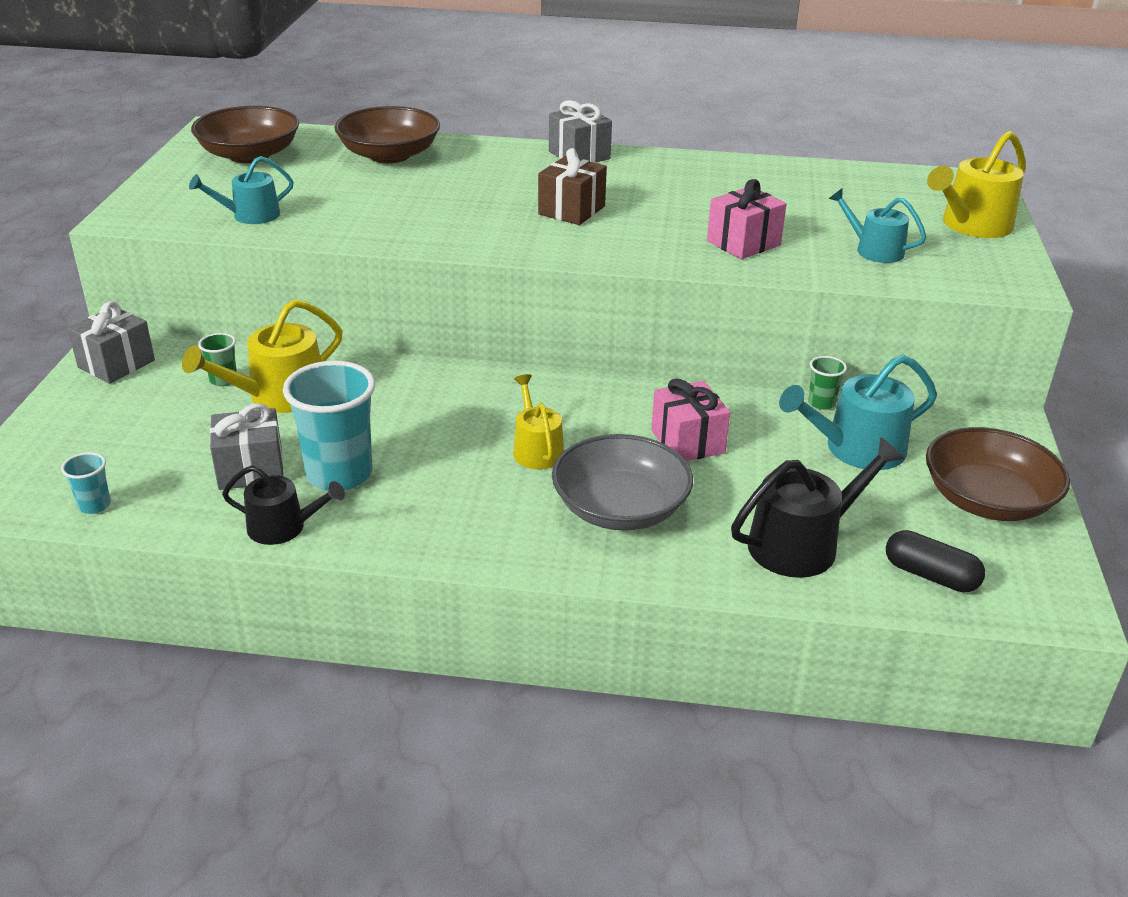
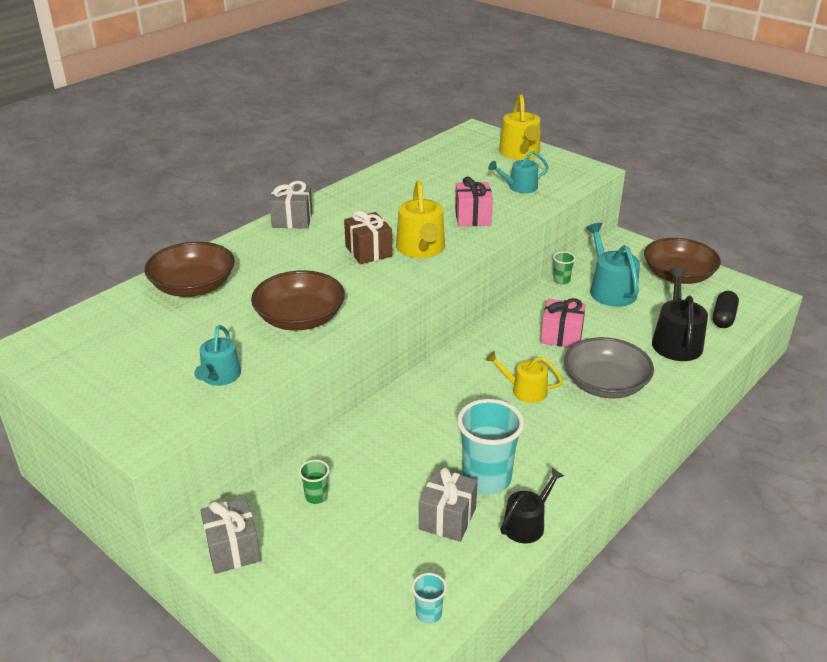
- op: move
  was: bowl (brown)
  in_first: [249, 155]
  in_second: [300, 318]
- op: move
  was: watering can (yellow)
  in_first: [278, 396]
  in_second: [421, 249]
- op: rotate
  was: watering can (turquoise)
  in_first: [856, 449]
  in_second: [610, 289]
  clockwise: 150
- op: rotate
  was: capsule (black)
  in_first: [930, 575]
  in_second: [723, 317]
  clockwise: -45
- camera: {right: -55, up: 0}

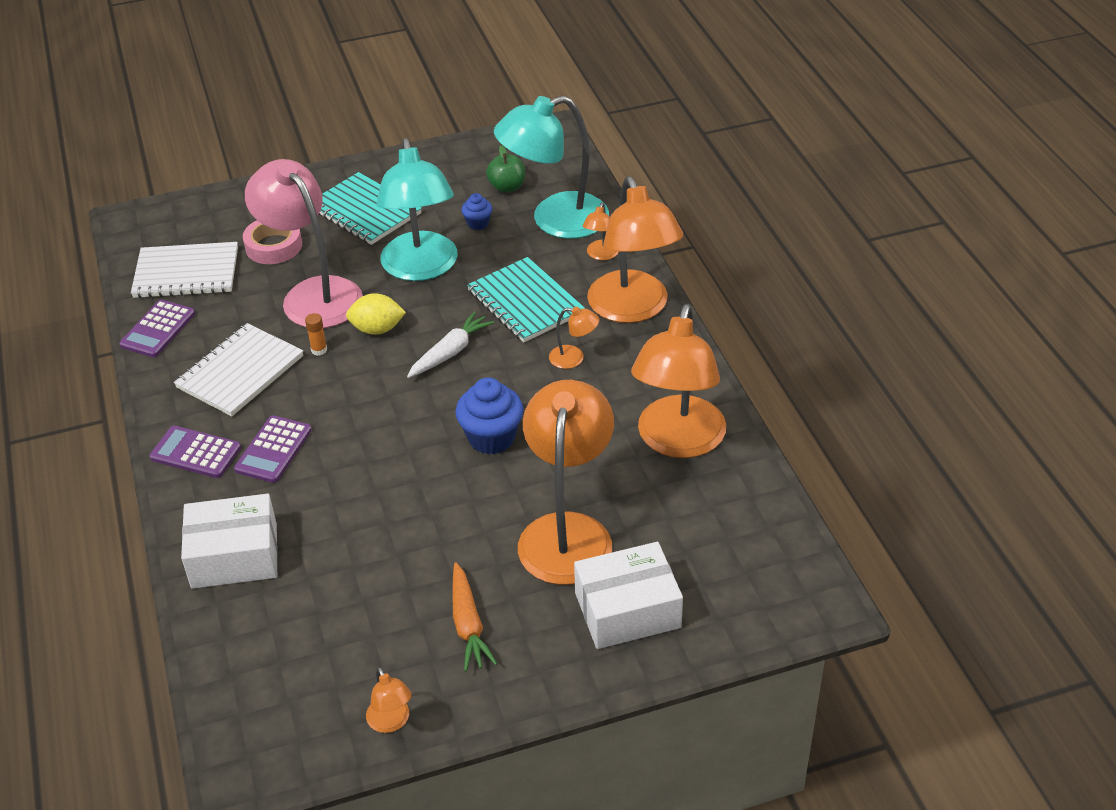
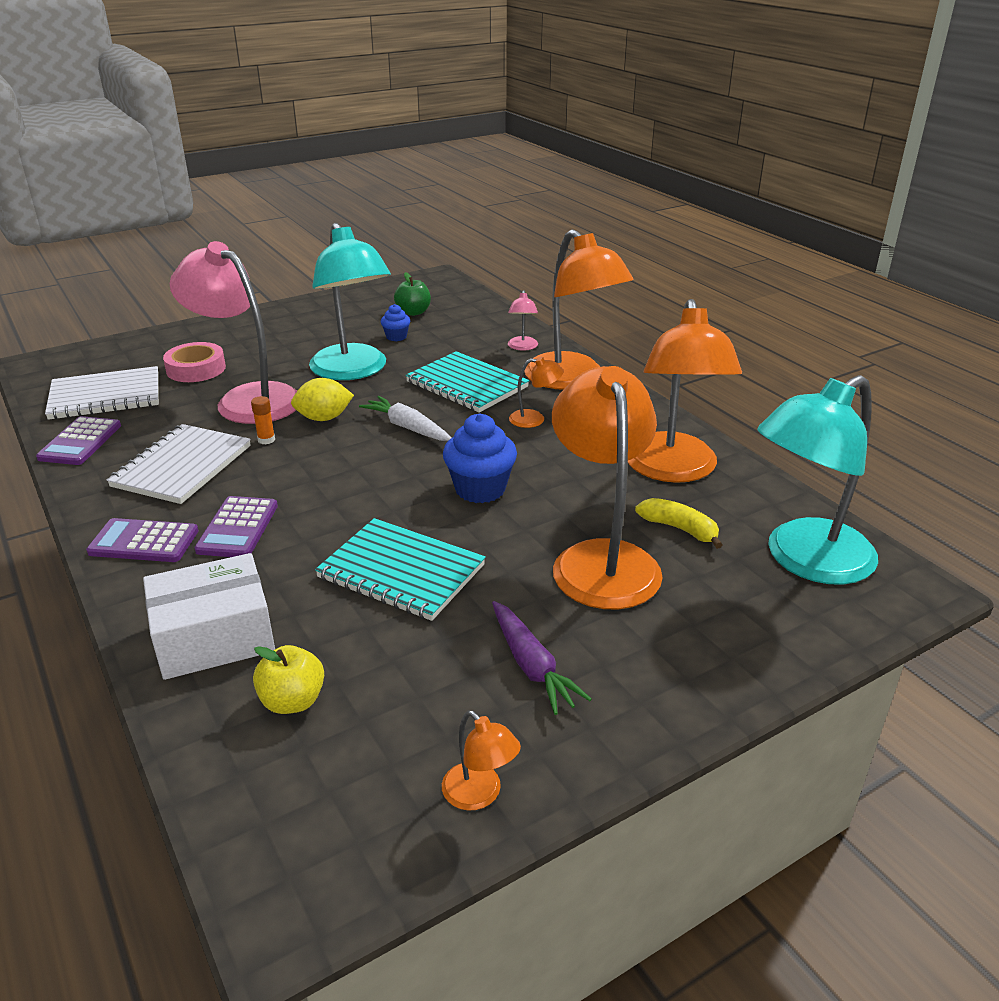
- op: insert
  now: apple (yellow)
  in_second: [292, 701]
- op: move
  was: notebook (turquoise)
  in_first: [365, 211]
  in_second: [401, 571]
- op: rotate
  was: carrot (white)
  in_first: [450, 352]
  in_second: [407, 427]
  clockwise: -75
- op: recolor
  was: carrot (orange)
  now: carrot (purple)
  in_first: [468, 624]
  in_second: [531, 666]
- op: recolor
  was: lamp (orange)
  now: lamp (pink)
  in_first: [601, 255]
  in_second: [522, 347]
- op: insert
  now: banana (yellow)
  in_second: [679, 529]
- op: move
  was: lamp (turquoise)
  in_first: [555, 220]
  in_second: [805, 561]
- op: delete
  was: box (white)
  in_first: [627, 610]
- camera: {right: -15, up: -10}

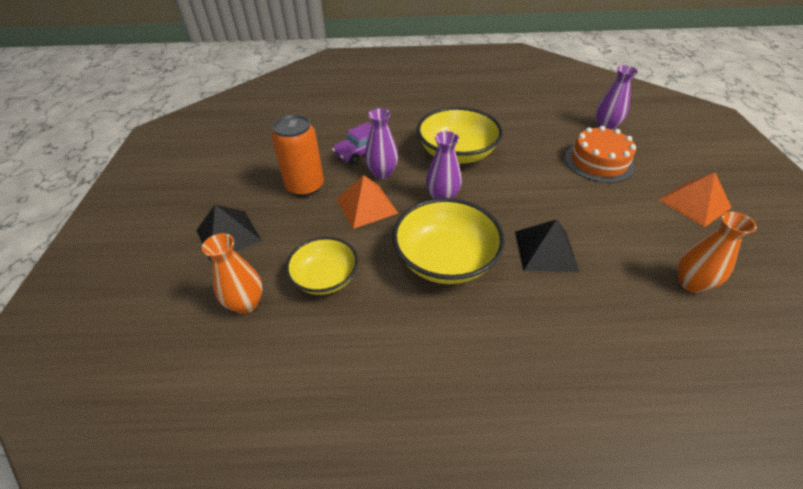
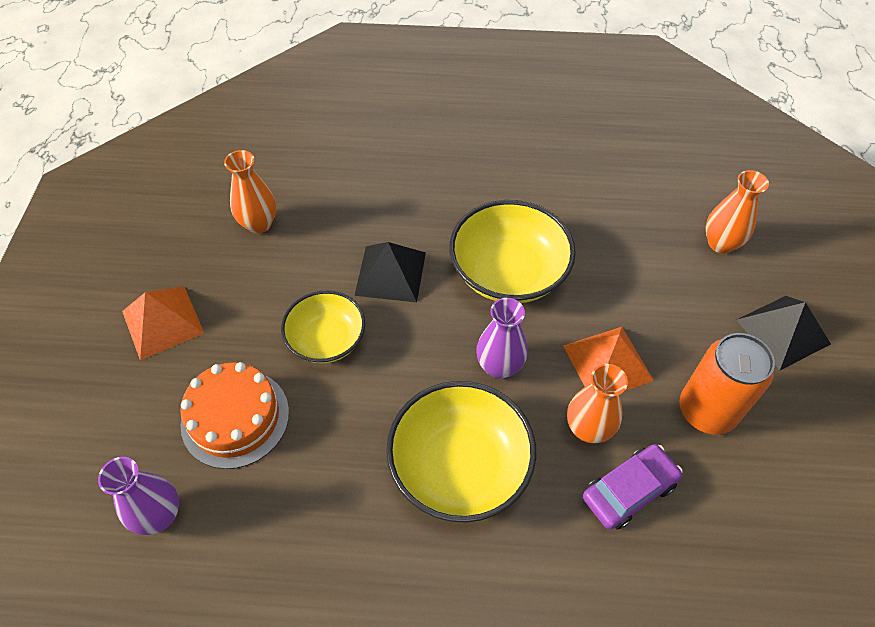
- op: move
  was: bowl (yellow)
  in_first: [325, 278]
  in_second: [326, 339]
- op: recolor
  was: vase (purple)
  now: vase (orange)
  in_first: [382, 173]
  in_second: [588, 429]
- camera: {right: -175, up: 10}

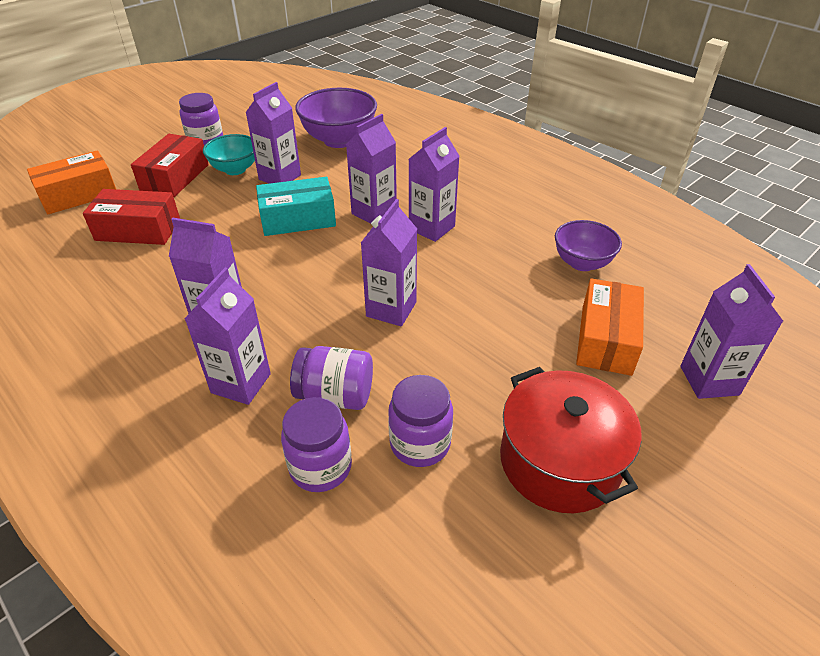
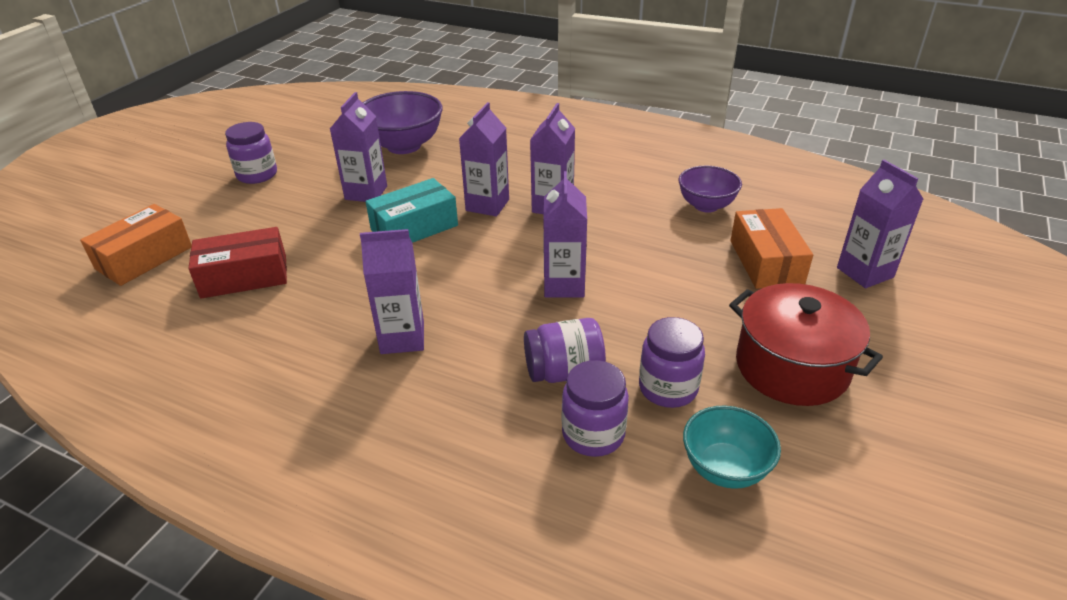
- op: move
  was: bowl (turquoise)
  in_first: [235, 169]
  in_second: [725, 468]
- op: delete
  was: box (red)
  in_first: [175, 177]
- op: delete
  was: carton (purple)
  in_first: [241, 383]
- camera: {right: -20, up: -5}

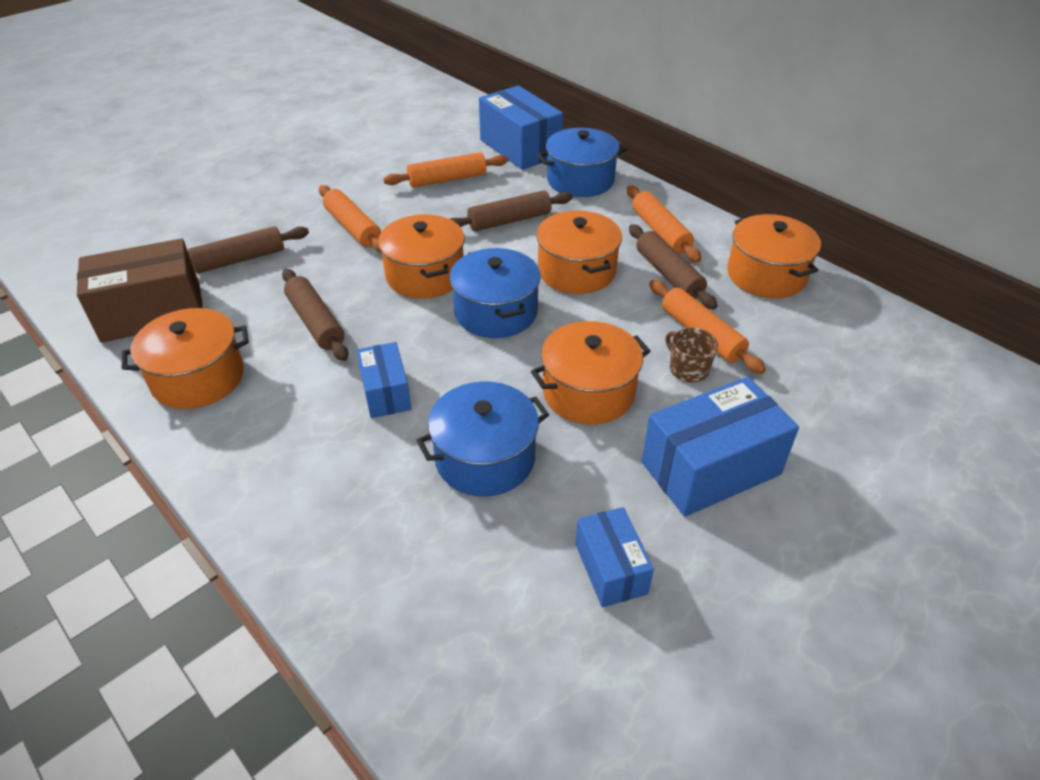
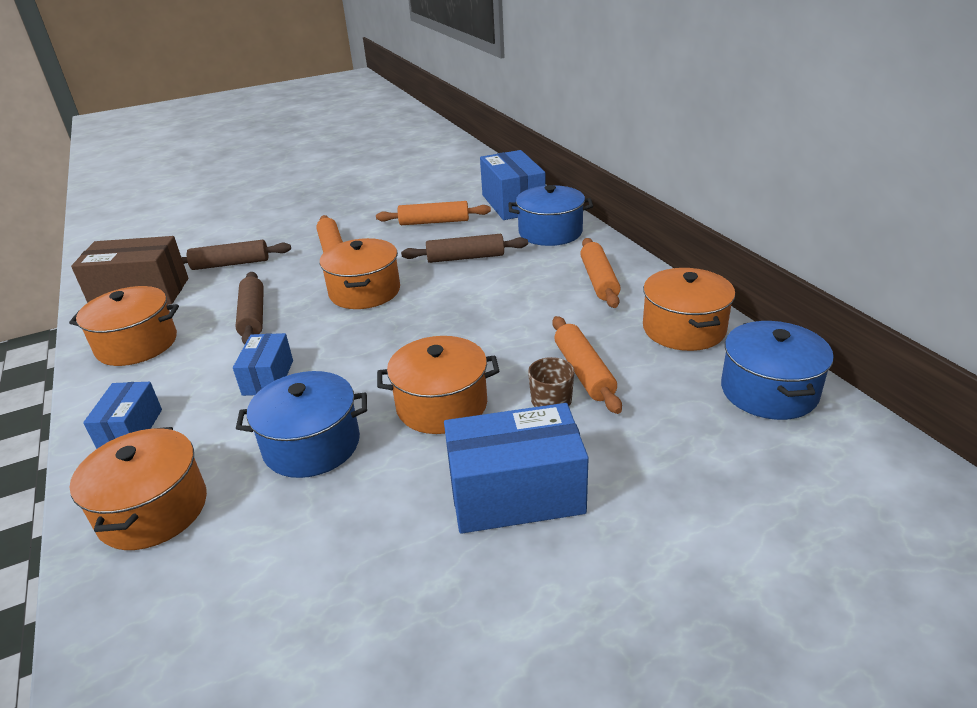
- op: move
  was: pot (orange)
  in_first: [576, 271]
  in_second: [153, 510]
- op: move
  was: box (blue)
  in_first: [610, 569]
  in_second: [131, 430]
- op: move
  was: pot (blue)
  in_first: [496, 312]
  in_second: [768, 391]
- op: delete
  was: rolling pin (brown)
  in_first: [669, 274]
- camera: {right: 20, up: -10}

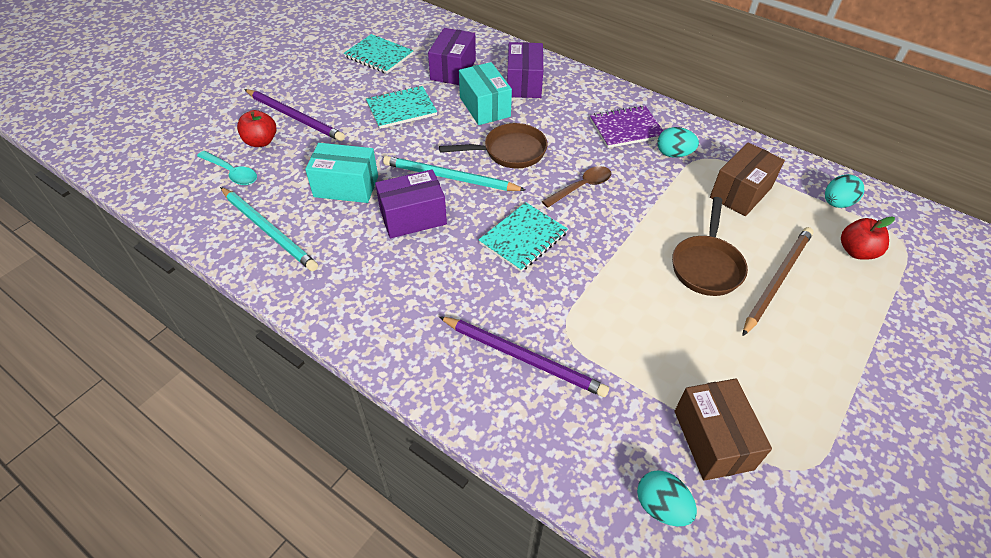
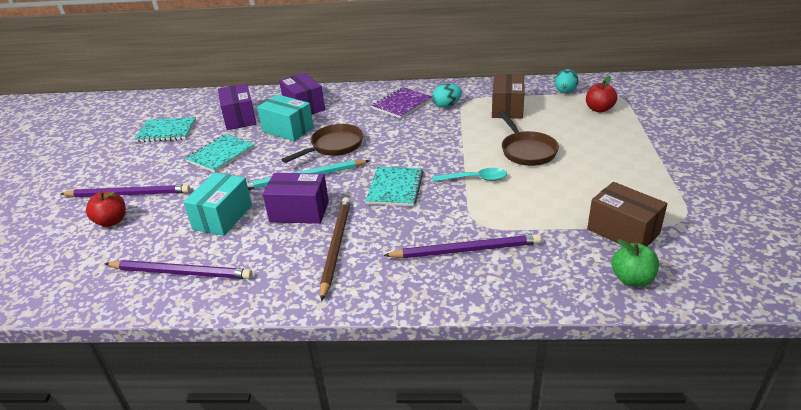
- op: recolor
  was: pencil (turquoise)
  now: pencil (purple)
  in_first: [269, 230]
  in_second: [181, 273]
- op: rotate
  was: box (turquoise)
  in_first: [346, 186]
  in_second: [223, 217]
  clockwise: -45
- op: rotate
  was: box (purple)
  in_first: [413, 217]
  in_second: [299, 211]
  clockwise: 60
- op: move
  was: pencil (brown)
  in_first: [777, 280]
  in_second: [336, 246]
- op: move
  was: spoon (turquoise)
  in_first: [231, 173]
  in_second: [474, 179]
- op: replace
  was: egg (turquoise)
  now: apple (green)
  in_first: [661, 506]
  in_second: [632, 279]
- op: delete
  was: spoon (brown)
  in_first: [581, 187]
- camera: {right: -30, up: -15}

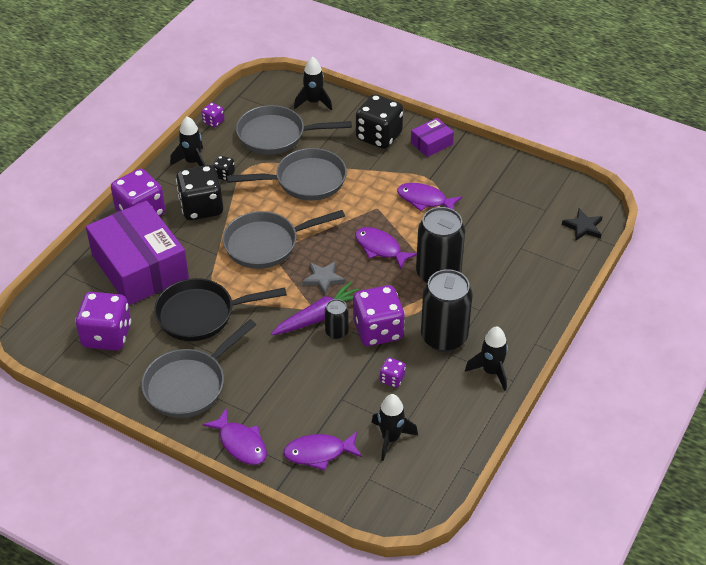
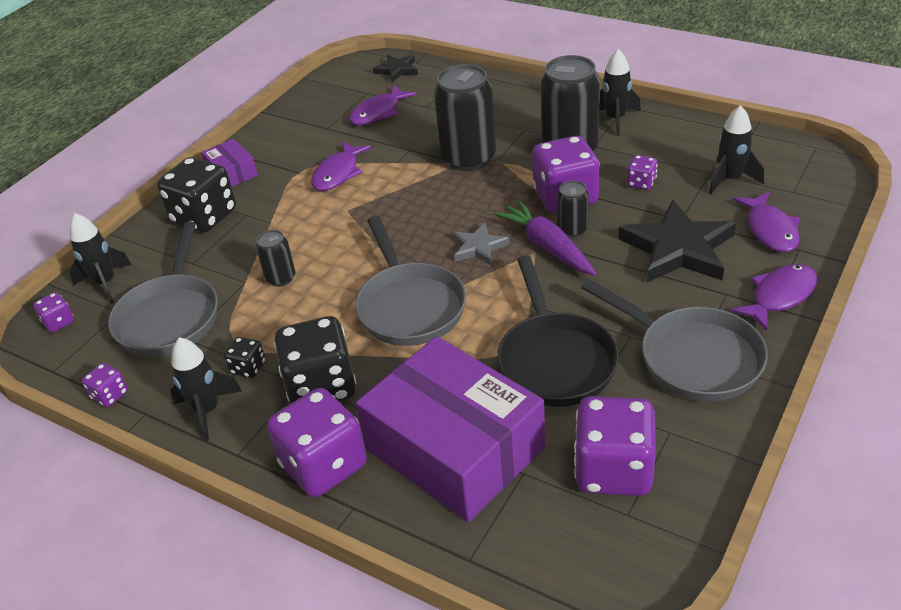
- op: insert
  now: dice (purple)
  in_second: [59, 322]
- op: replace
  was: pan (grey)
  now: can (black)
  in_first: [305, 181]
  in_second: [281, 278]
- op: move
  was: fish (purple)
  in_first: [380, 248]
  in_second: [378, 112]
- op: rotate
  was: box (purple)
  in_first: [140, 267]
  in_second: [454, 448]
  clockwise: 75
- op: insert
  now: star (black)
  in_second: [678, 248]
- camera: {right: -85, up: -5}

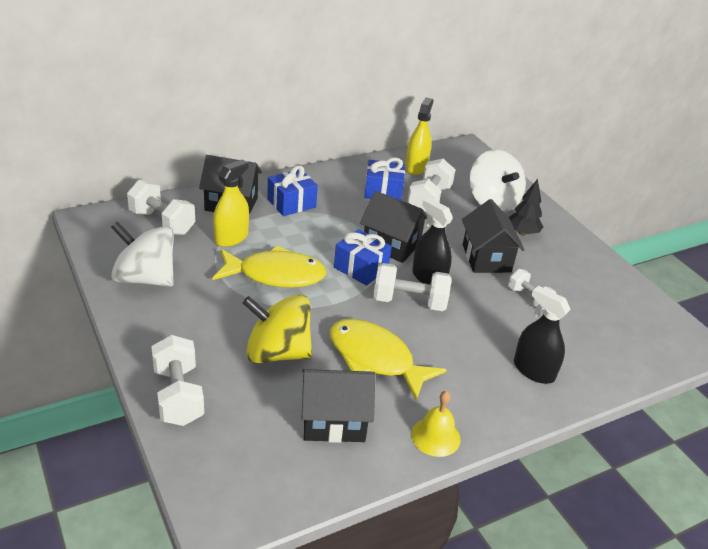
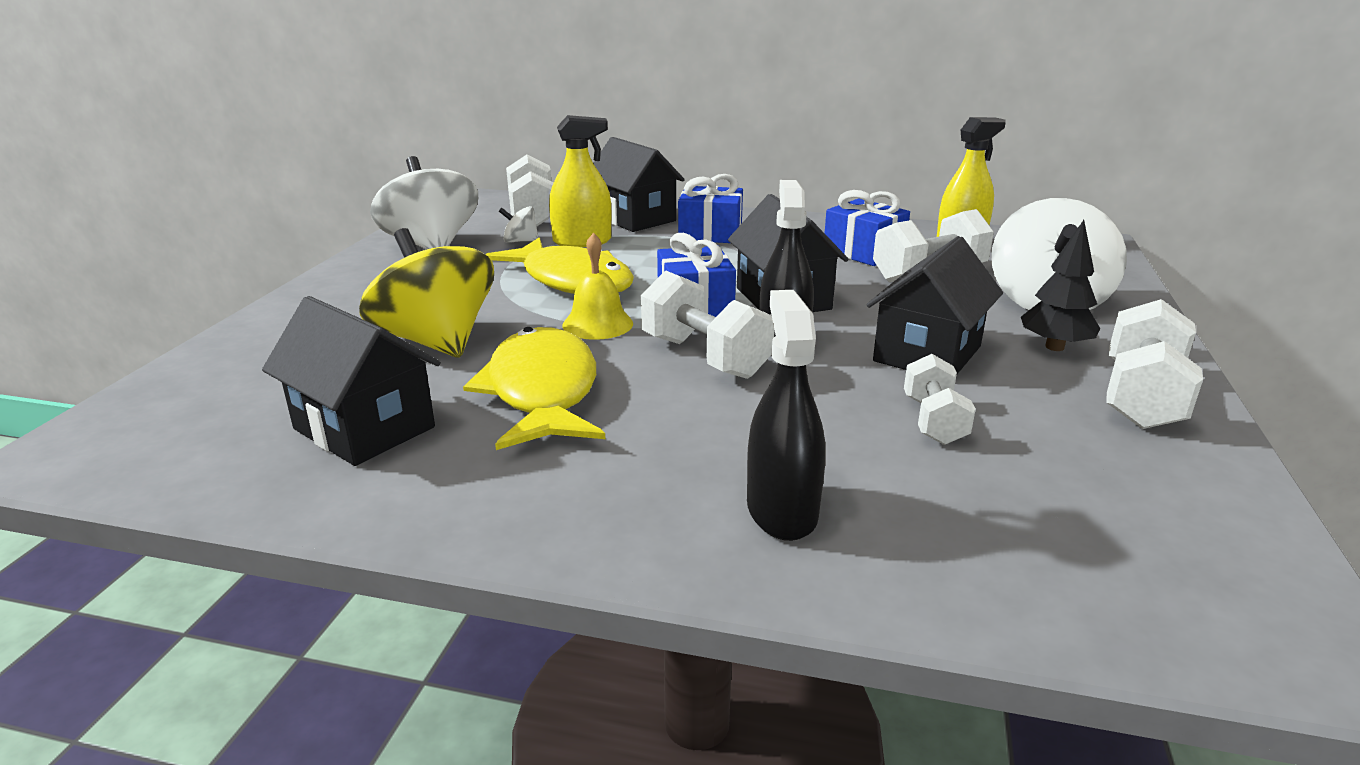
- op: insert
  now: spinning top (white)
  in_second: [520, 241]
- op: move
  was: bell (yellow)
  in_first: [435, 436]
  in_second: [597, 324]
- op: move
  was: dumbbell (white)
  in_first: [178, 395]
  in_second: [1141, 397]
- camera: {right: 45, up: -10}

